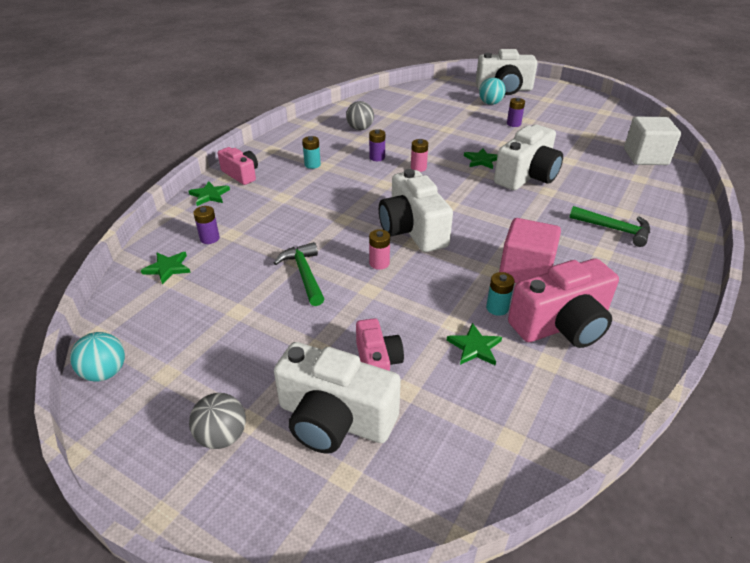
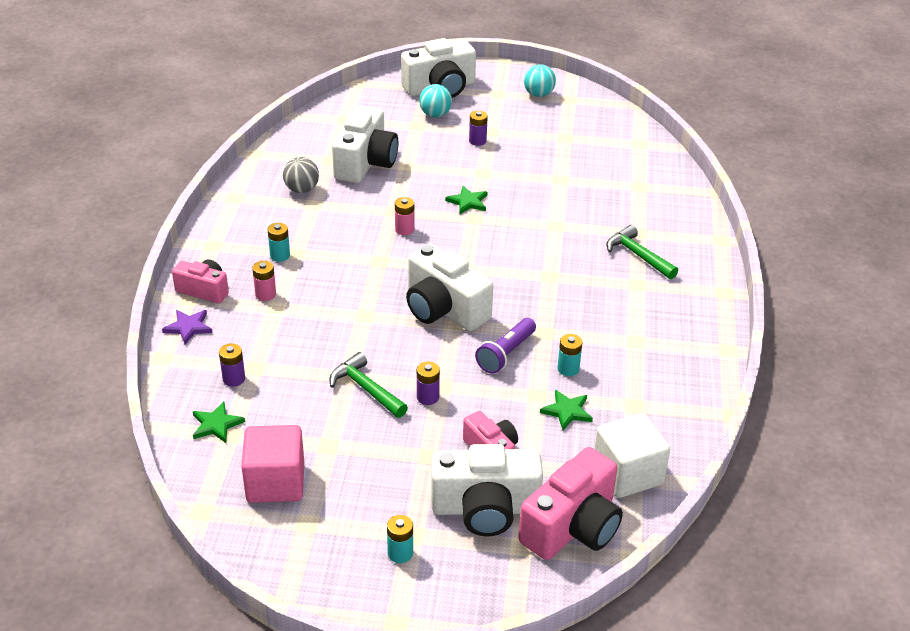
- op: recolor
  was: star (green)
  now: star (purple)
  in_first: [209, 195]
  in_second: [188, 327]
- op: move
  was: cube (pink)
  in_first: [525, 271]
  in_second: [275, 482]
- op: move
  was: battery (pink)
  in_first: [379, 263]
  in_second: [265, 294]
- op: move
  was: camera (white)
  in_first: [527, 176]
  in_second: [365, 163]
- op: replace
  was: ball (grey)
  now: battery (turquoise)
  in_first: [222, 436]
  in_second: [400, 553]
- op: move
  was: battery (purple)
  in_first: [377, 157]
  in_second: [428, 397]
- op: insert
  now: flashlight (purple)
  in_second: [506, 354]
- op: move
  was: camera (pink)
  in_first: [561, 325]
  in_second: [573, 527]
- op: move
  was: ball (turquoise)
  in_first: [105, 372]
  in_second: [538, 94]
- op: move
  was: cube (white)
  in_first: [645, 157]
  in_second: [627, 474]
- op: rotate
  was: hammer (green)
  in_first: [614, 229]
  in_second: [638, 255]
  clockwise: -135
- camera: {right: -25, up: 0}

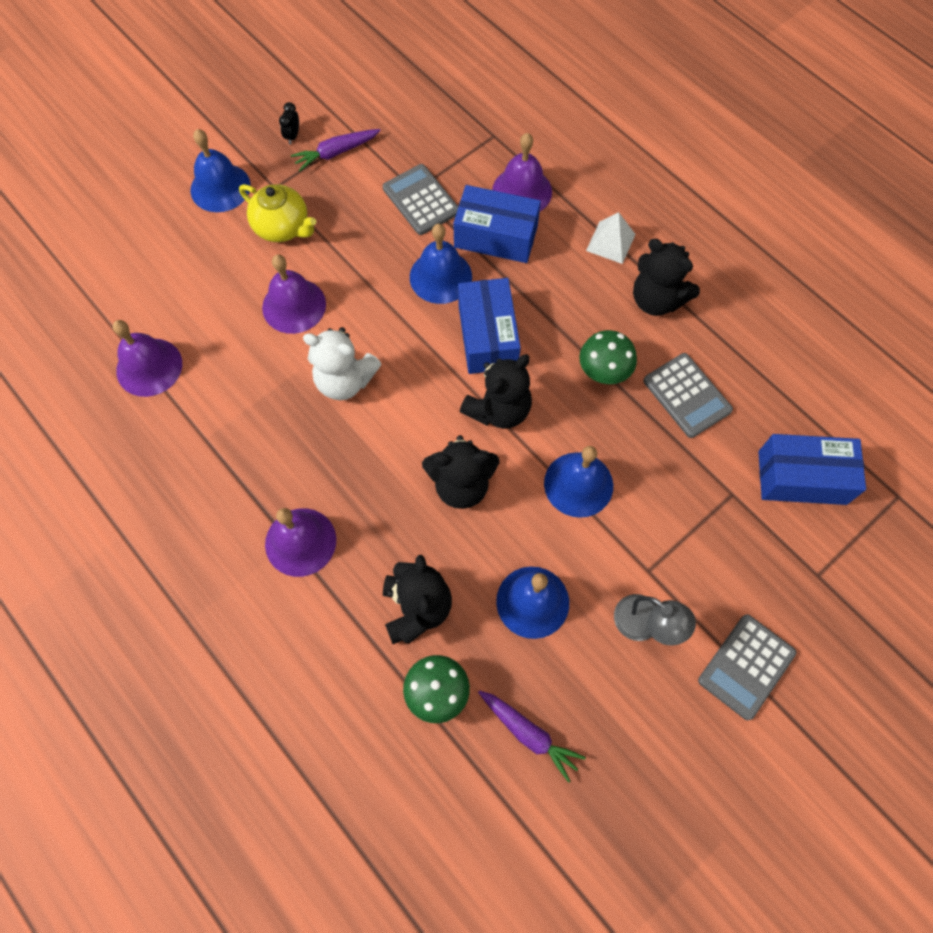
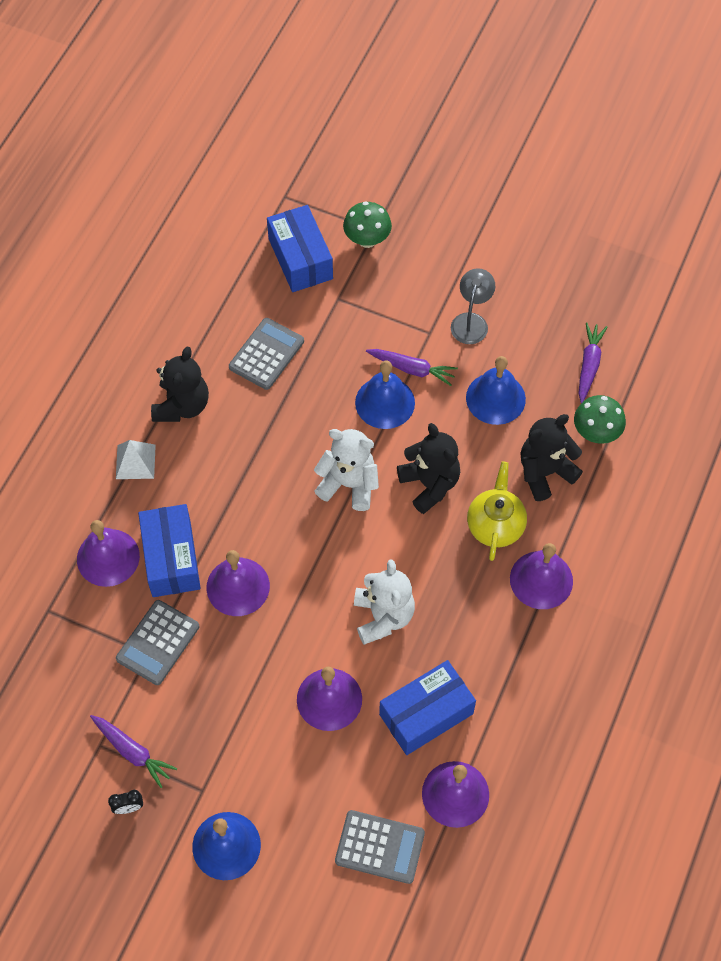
- op: recolor
  was: bell (blue)
  now: bell (purple)
  in_first: [440, 276]
  in_second: [238, 586]
- op: recolor
  was: teddy bear (black)
  now: teddy bear (white)
  in_first: [498, 410]
  in_second: [349, 484]
- op: move
  was: calculator (grey)
  in_first: [746, 666]
  in_second: [379, 847]
- op: move
  was: mushroom (green)
  in_first: [603, 372]
  in_second: [367, 239]
- op: insert
  now: carrot (purple)
  in_second: [412, 369]
- op: move
  was: box (blue)
  in_first: [487, 336]
  in_second: [426, 714]
- op: move
  was: teapot (yellow)
  in_first: [283, 228]
  in_second: [495, 525]
- camera: {right: -115, up: -5}

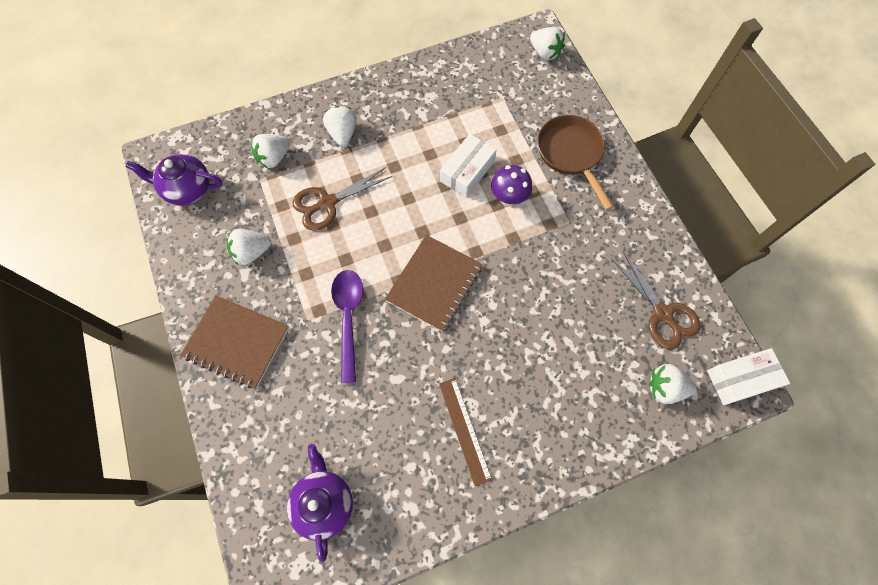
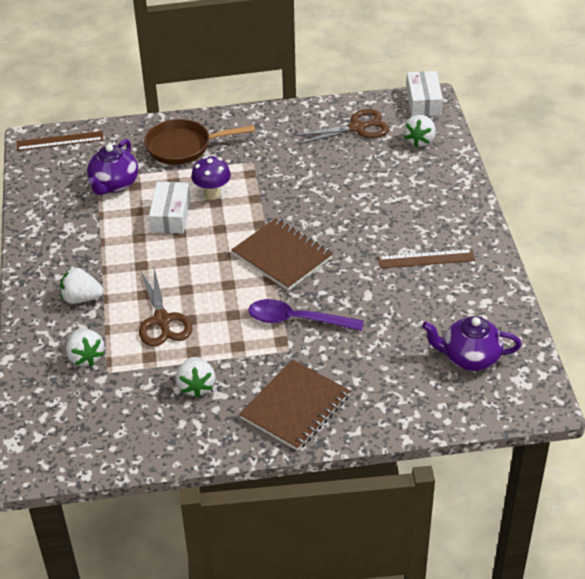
- op: replace
  was: strawberry (white)
  now: ruler (brown)
  in_first: [545, 53]
  in_second: [60, 141]
- op: move
  was: teapot (purple)
  in_first: [187, 189]
  in_second: [114, 184]
- op: rotate
  was: box (white)
  in_first: [467, 171]
  in_second: [171, 215]
  clockwise: 45
- camera: {right: -75, up: -25}

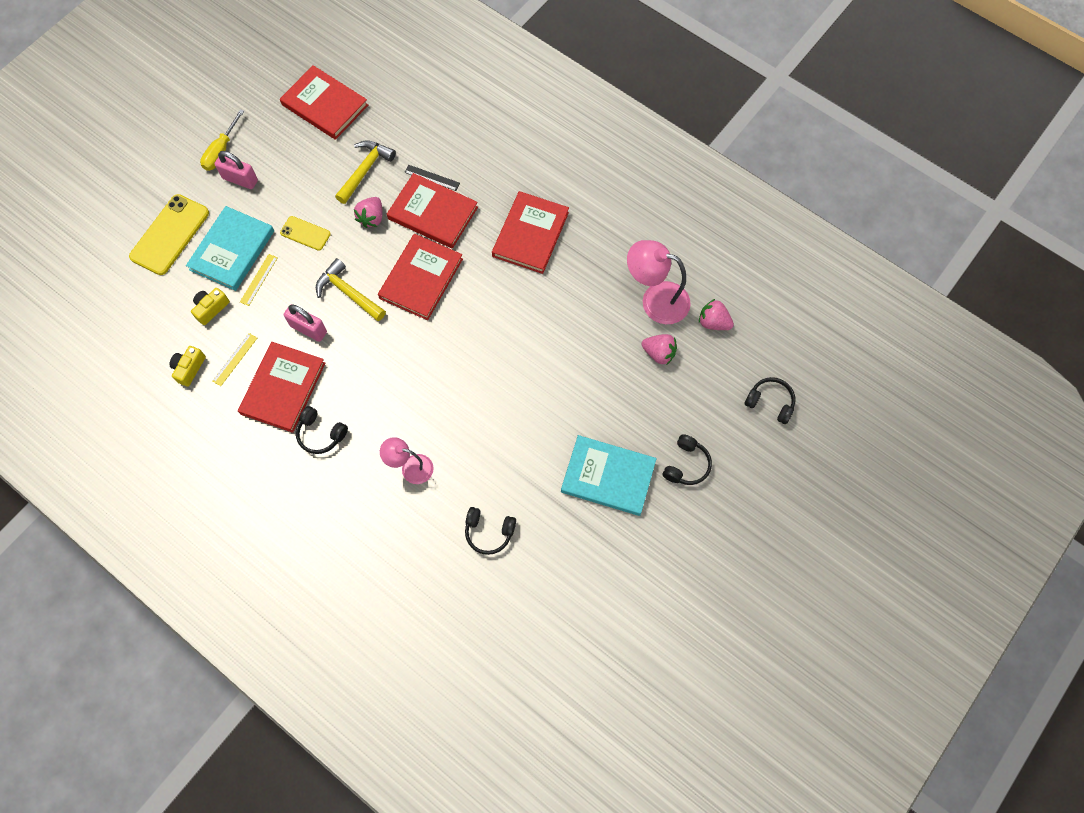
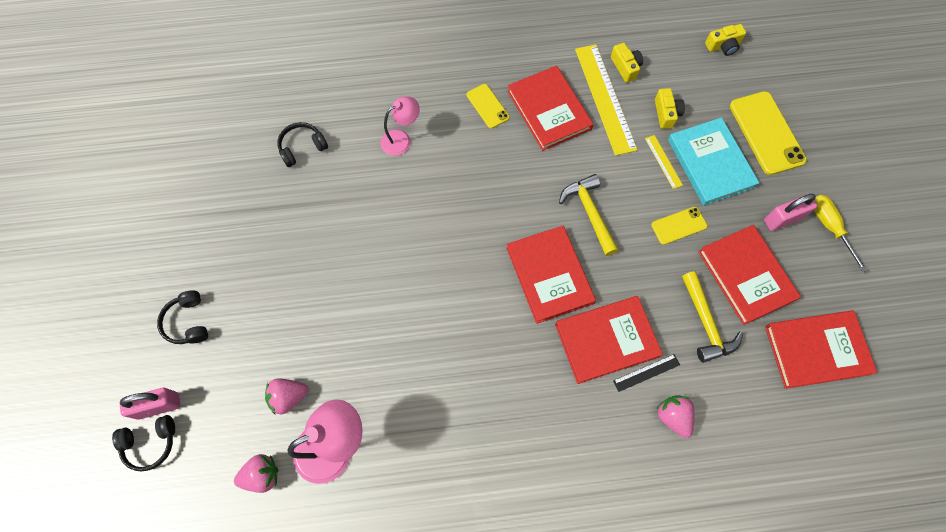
- op: move
  was: padlock (pink)
  in_first: [308, 329]
  in_second: [158, 406]
- op: replace
  was: headphones (black)
  now: phone (yellow)
  in_first: [321, 434]
  in_second: [487, 106]
- op: rotate
  was: hammer (yellow)
  in_first: [348, 292]
  in_second: [589, 212]
  clockwise: -105
- op: resize
  was: ruler (yellow)
  in_first: [235, 359]
  in_second: [605, 98]
  ratio: 2.18
- op: move
  was: strawberry (pink)
  in_first: [371, 218]
  in_second: [673, 416]
- op: move
  was: book (red)
  in_first: [530, 234]
  in_second: [746, 275]
- op: insert
  now: camera (yellow)
  in_second: [723, 46]
- op: delete
  was: book (turquoise)
  in_first: [608, 476]
- camera: {right: 135, up: 0}

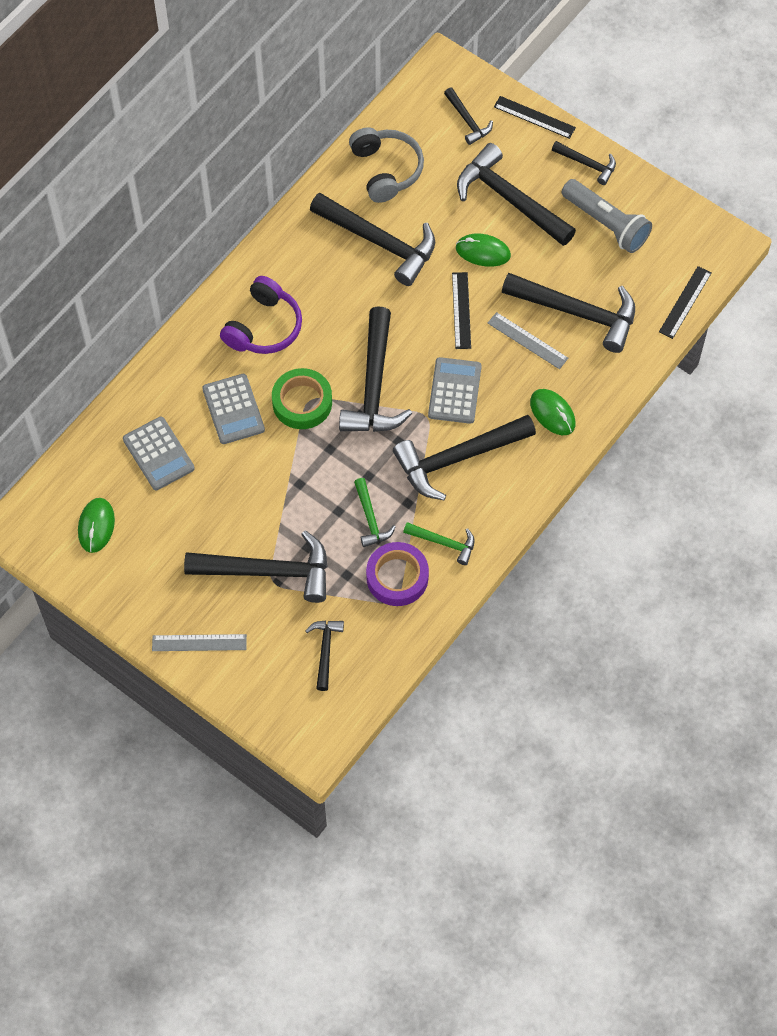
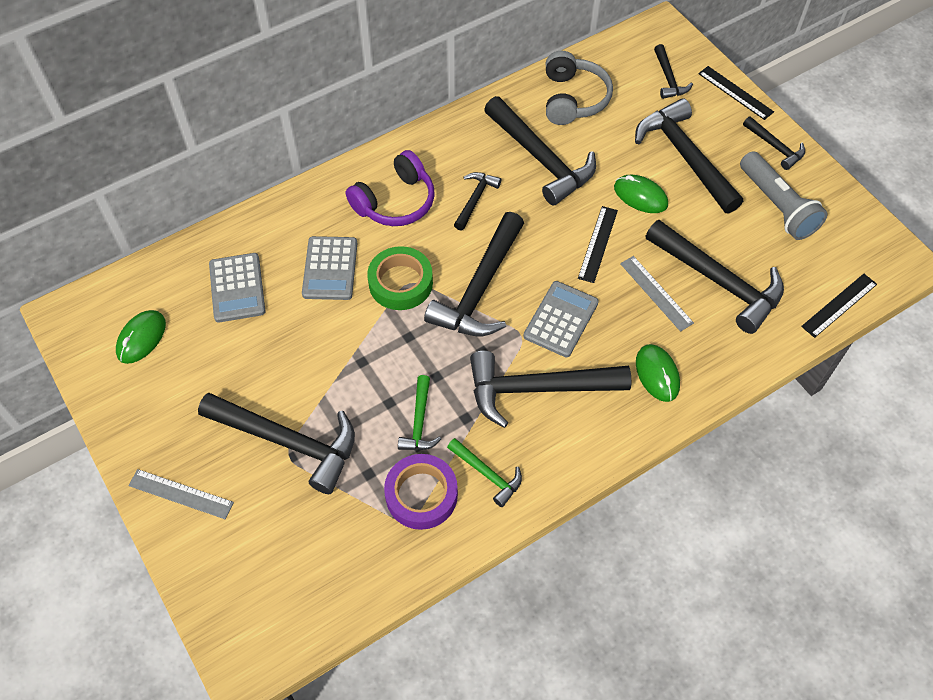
- op: move
  was: hammer (black)
  in_first: [325, 650]
  in_second: [475, 199]
- camera: {right: 20, up: -5}

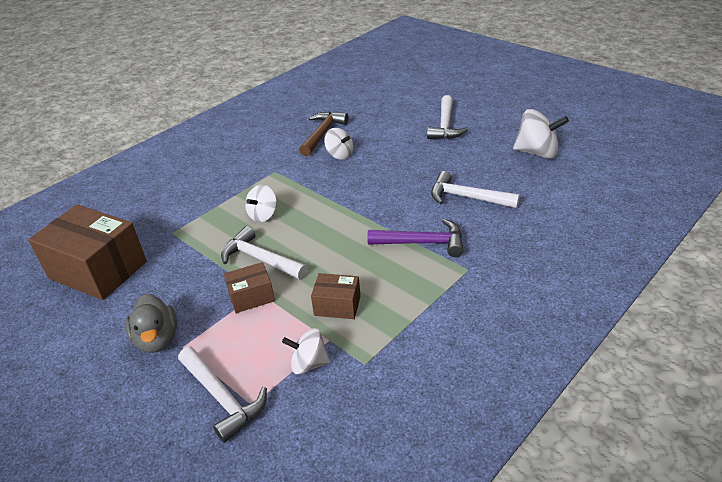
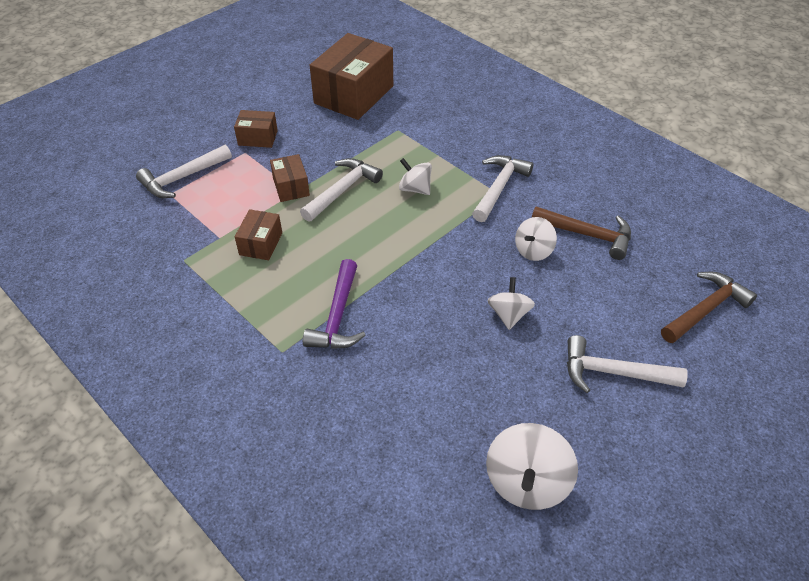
- op: replace
  was: duck (grey)
  now: box (brown)
  in_first: [157, 339]
  in_second: [258, 138]
- op: move
  was: hammer (white)
  in_first: [467, 197]
  in_second: [499, 188]
- op: move
  was: spinning top (white)
  in_first: [309, 363]
  in_second: [509, 314]
- op: insert
  now: hammer (brown)
  in_second: [705, 309]
- camera: {right: 90, up: 10}

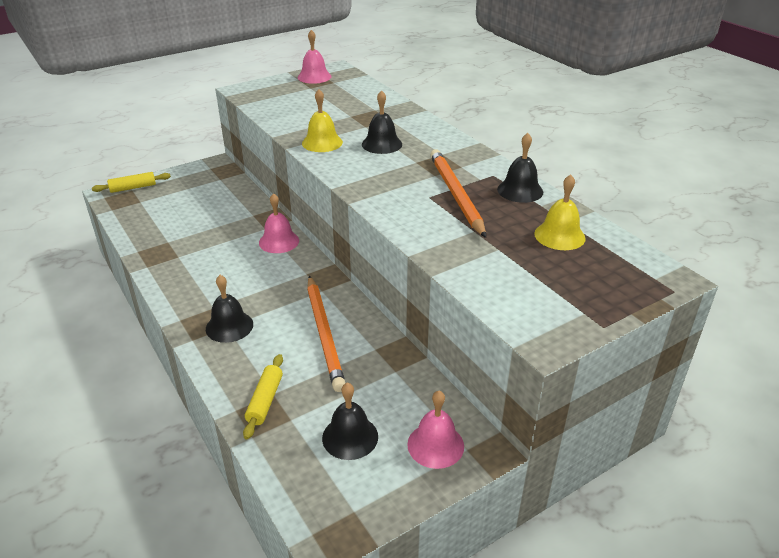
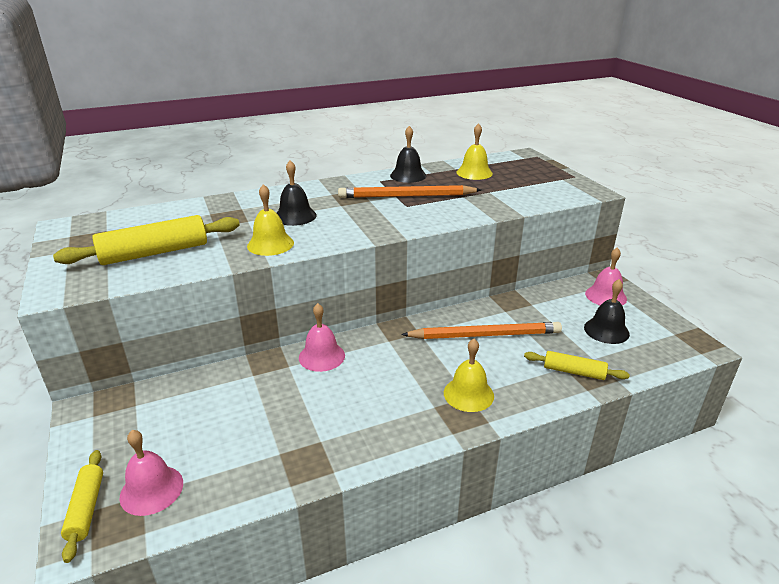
- op: insert
  now: rolling pin (yellow)
  in_second: [155, 253]
- op: move
  was: bell (pink)
  in_first: [314, 77]
  in_second: [151, 489]
- op: recolor
  was: bell (black)
  now: bell (yellow)
  in_first: [229, 326]
  in_second: [468, 394]
- camera: {right: -80, up: -5}

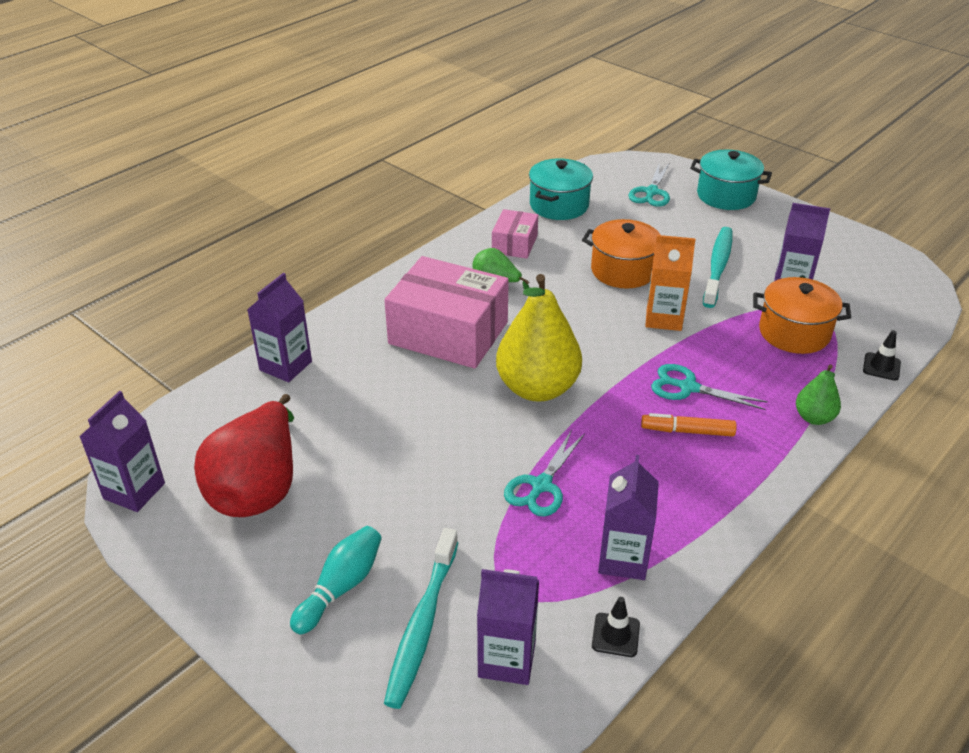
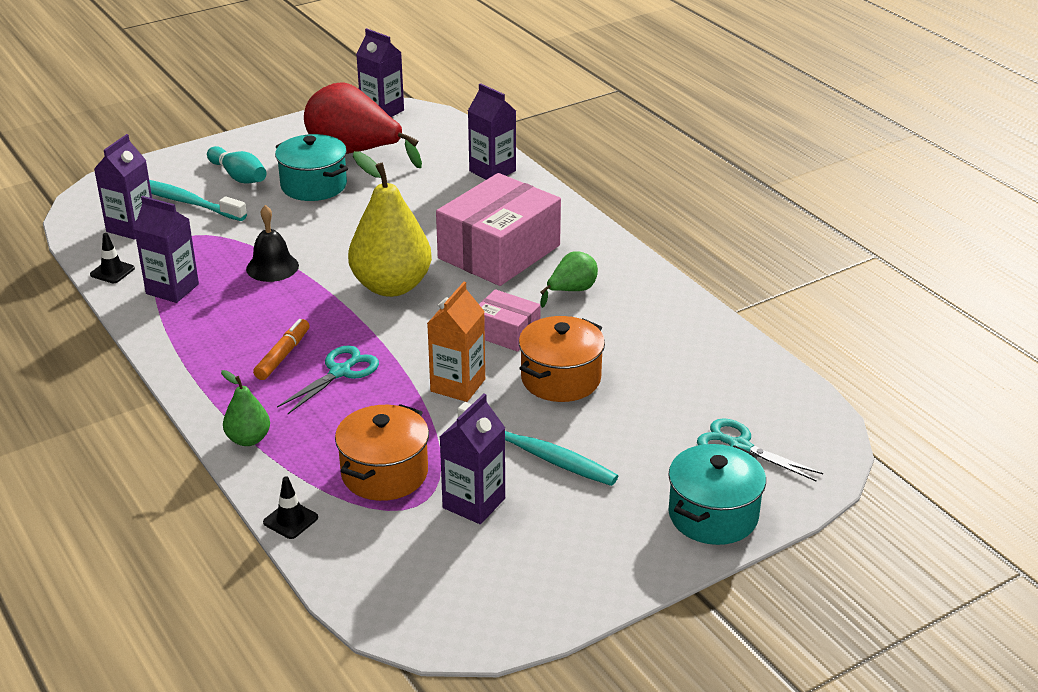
- op: replace
  was: scissors (turquoise)
  now: bell (black)
  in_first: [541, 486]
  in_second: [272, 267]
- op: move
  was: pot (turquoise)
  in_first: [559, 205]
  in_second: [314, 185]
- op: move
  was: box (pink)
  in_first: [514, 244]
  in_second: [506, 332]
- camera: {right: 105, up: -5}

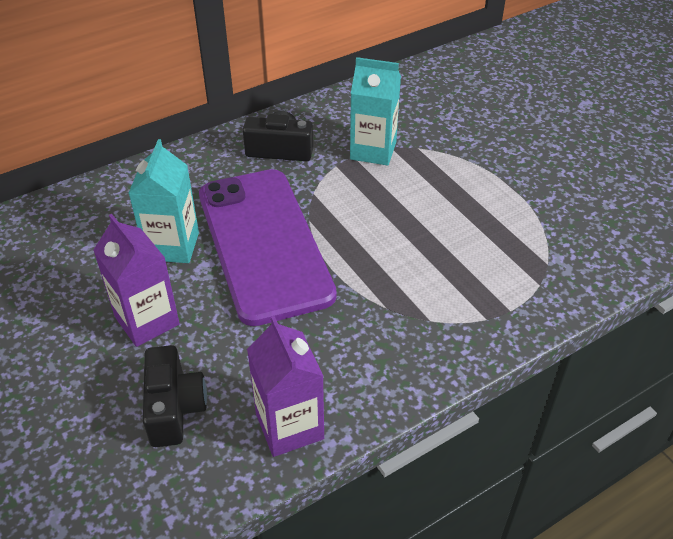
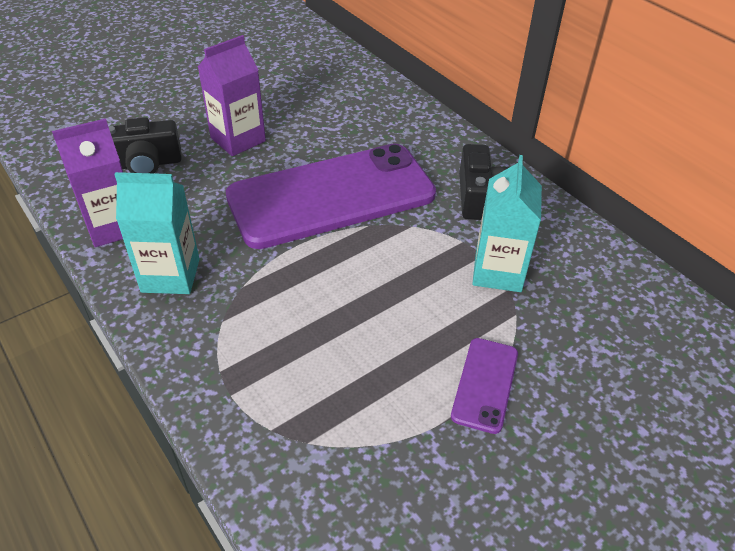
- op: move
  was: carton (turquoise)
  in_first: [172, 246]
  in_second: [170, 275]
- op: insert
  now: phone (purple)
  in_second: [485, 384]
- camera: {right: 85, up: 0}

